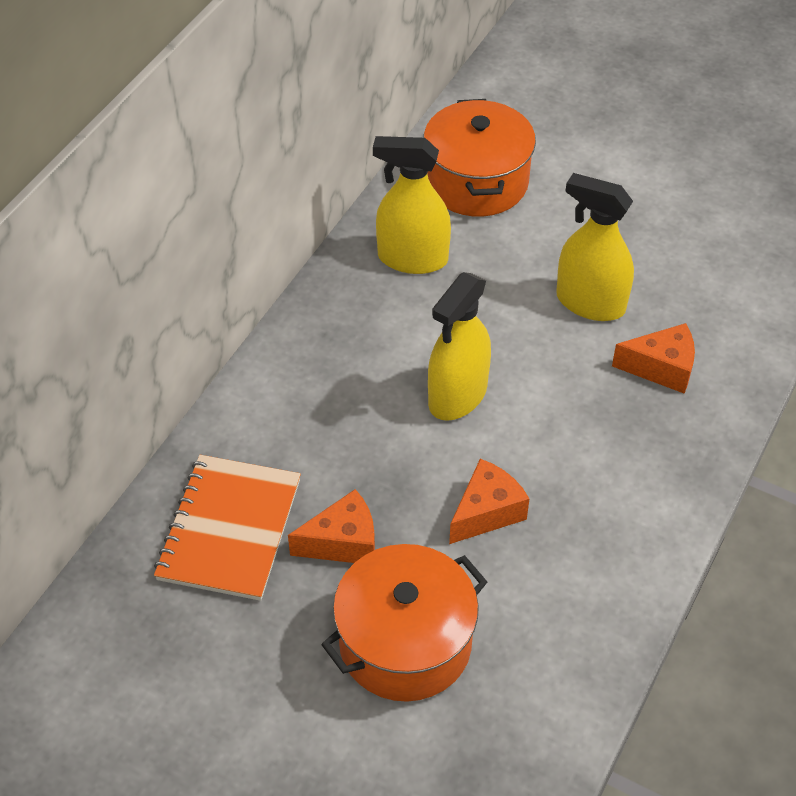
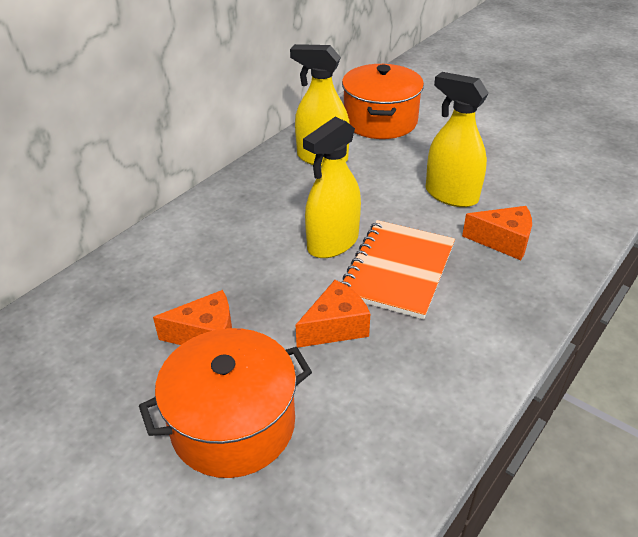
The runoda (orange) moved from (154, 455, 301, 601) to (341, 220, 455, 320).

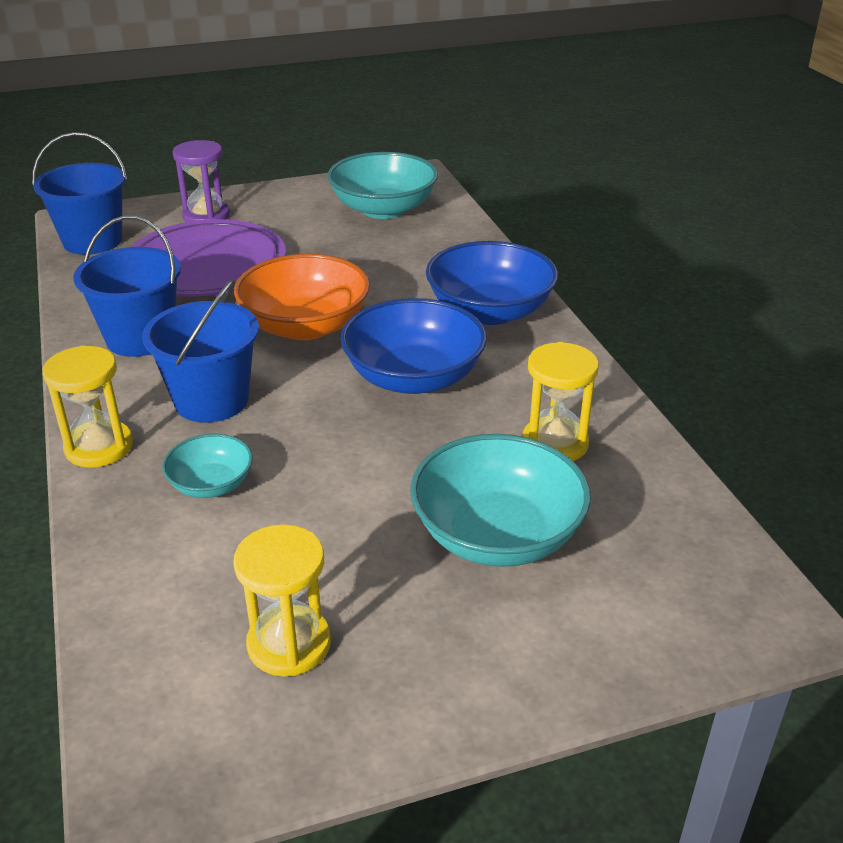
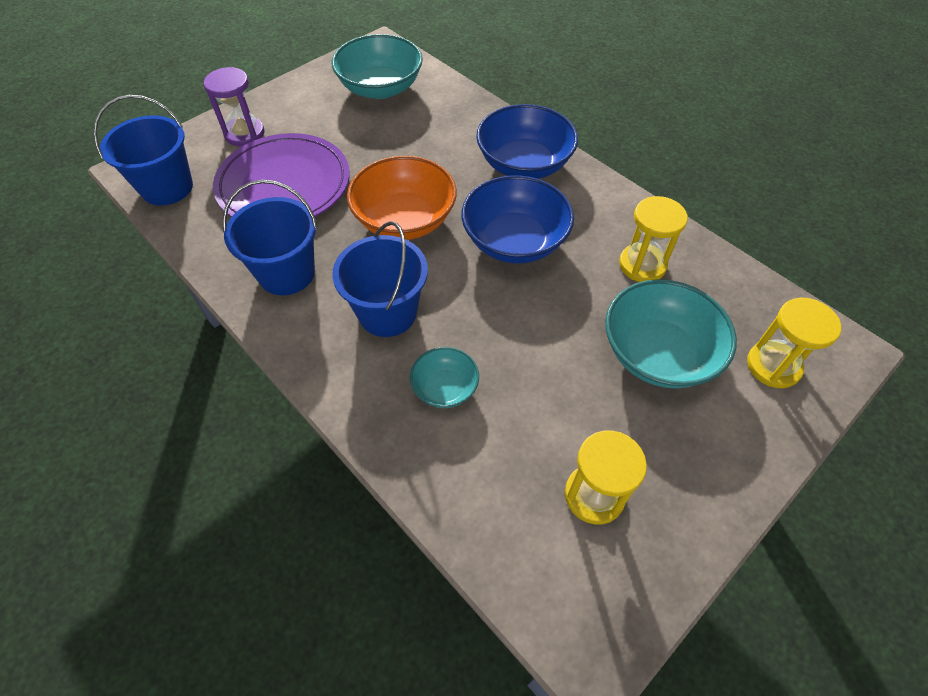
The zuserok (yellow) moved from (43, 345, 133, 467) to (747, 298, 841, 388).

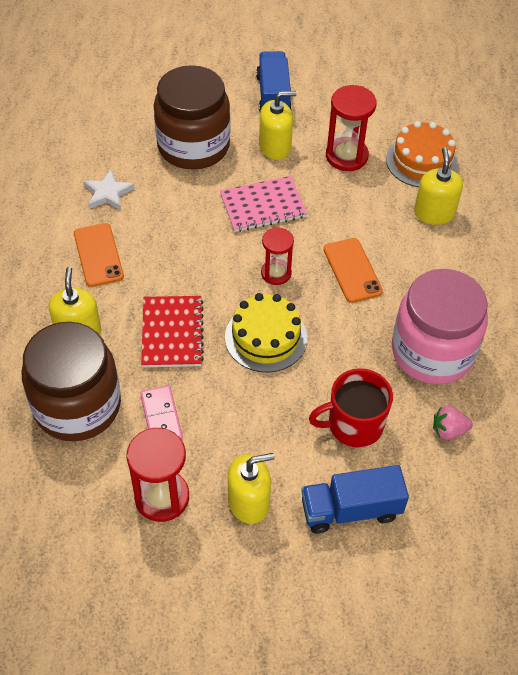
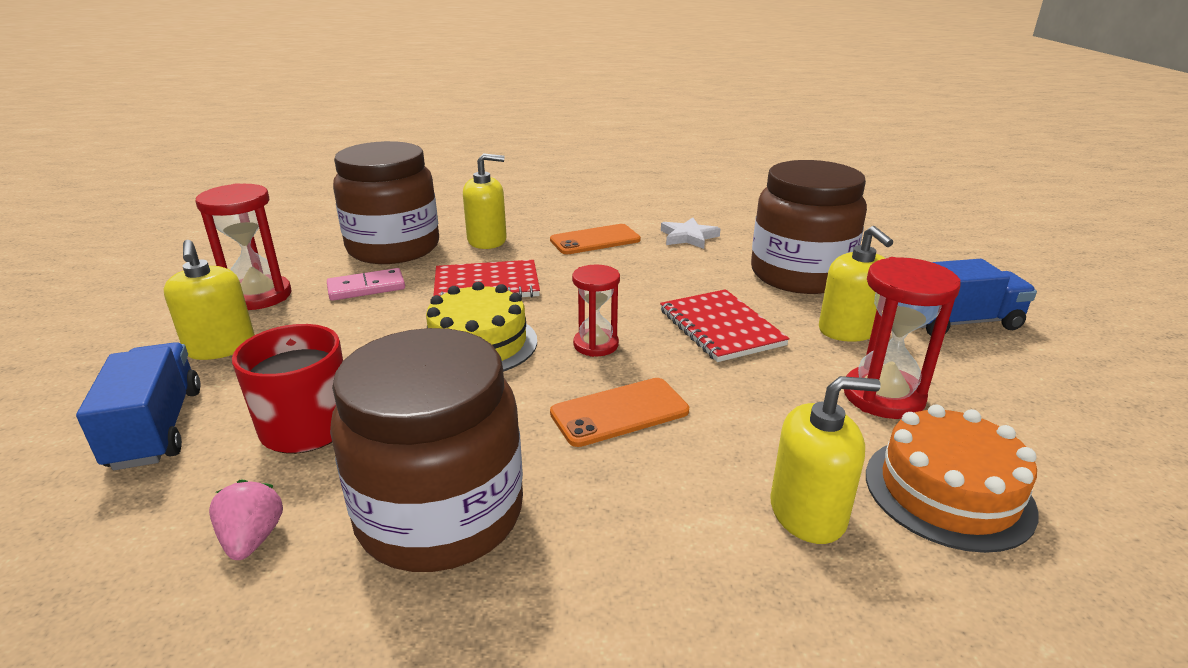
The runoda (pink) at (220, 176, 307, 232) became the runoda (red) at (660, 289, 790, 362).
The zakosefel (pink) at (392, 269, 488, 385) became the zakosefel (brown) at (330, 328, 523, 572).

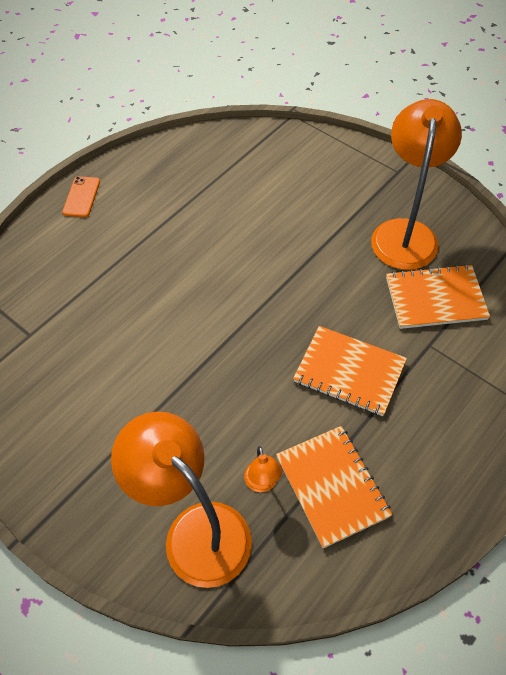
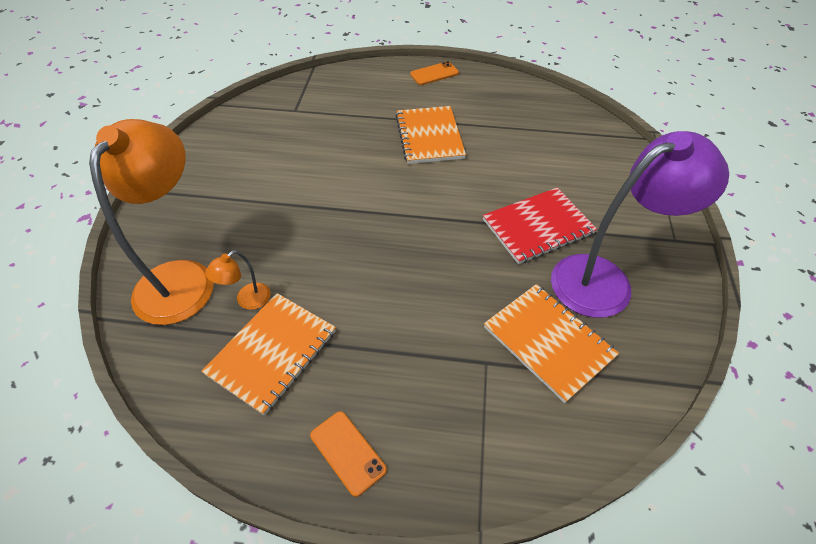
The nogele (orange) at (310, 411, 387, 497) appeared.
The runoda (red) at (483, 187, 597, 264) appeared.
The runoda (orange) moved from (293, 326, 407, 416) to (396, 106, 466, 164).
The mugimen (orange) at (371, 99, 462, 270) became the mugimen (purple) at (551, 131, 729, 318).

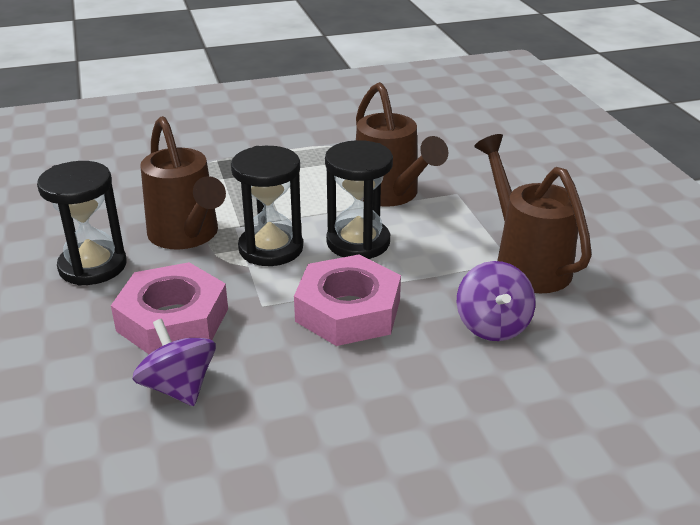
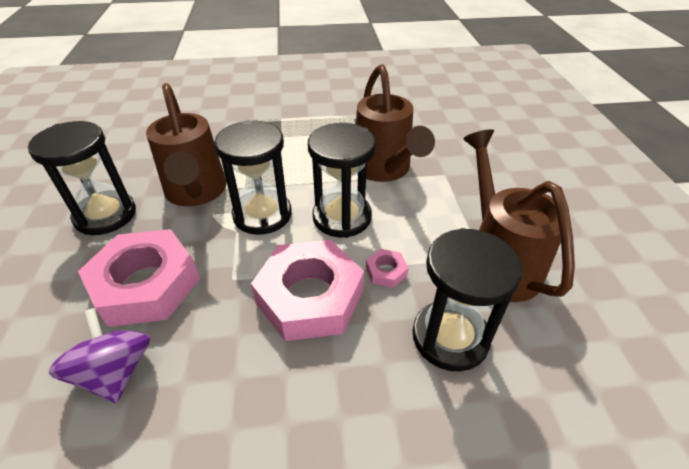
The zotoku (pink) at (366, 249, 408, 288) appeared.
The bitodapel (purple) at (457, 261, 536, 341) was replaced by the zuserok (black) at (413, 228, 522, 371).

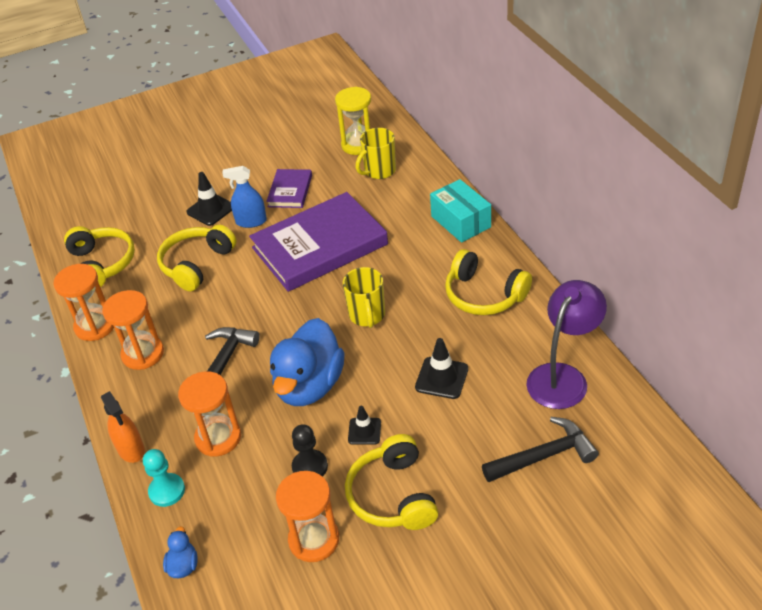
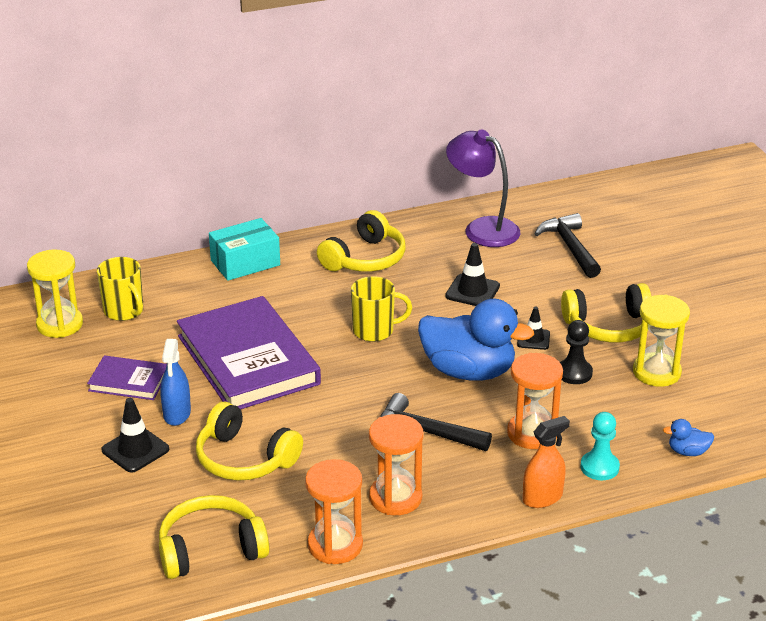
The zuserok (orange) at (276, 471, 339, 562) became the zuserok (yellow) at (633, 295, 690, 387).

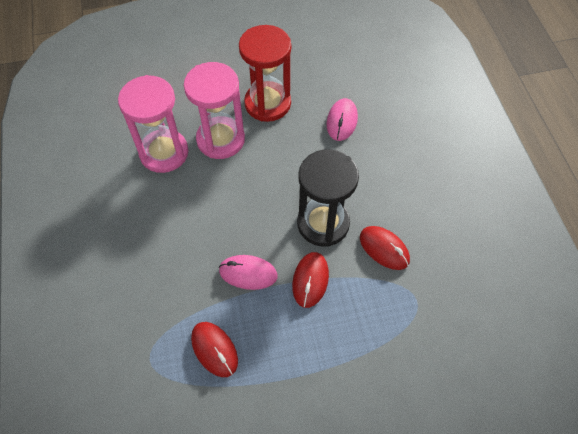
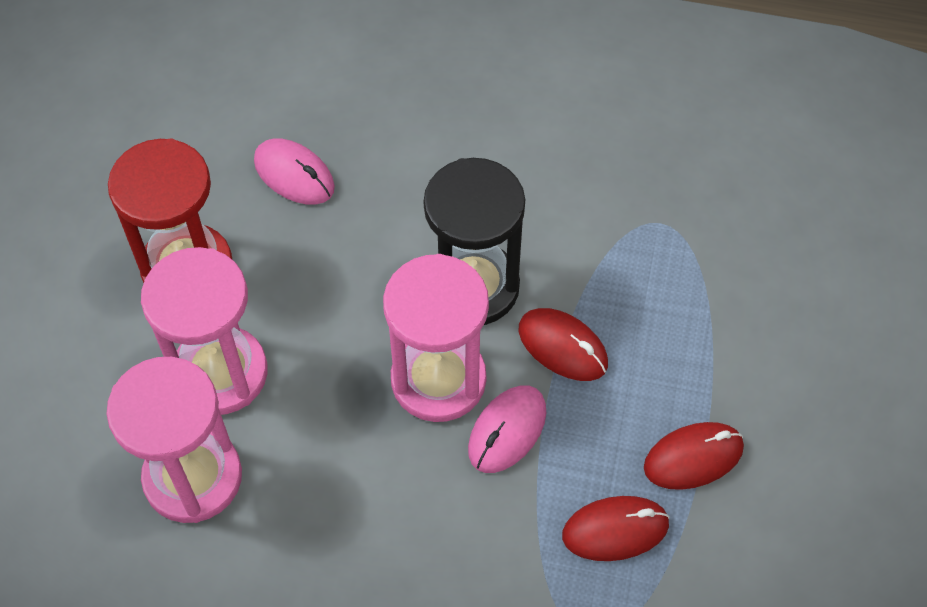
The zuserok (pink) at (383, 254, 489, 422) appeared.
The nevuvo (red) moved from (360, 226, 410, 270) to (644, 422, 744, 490).

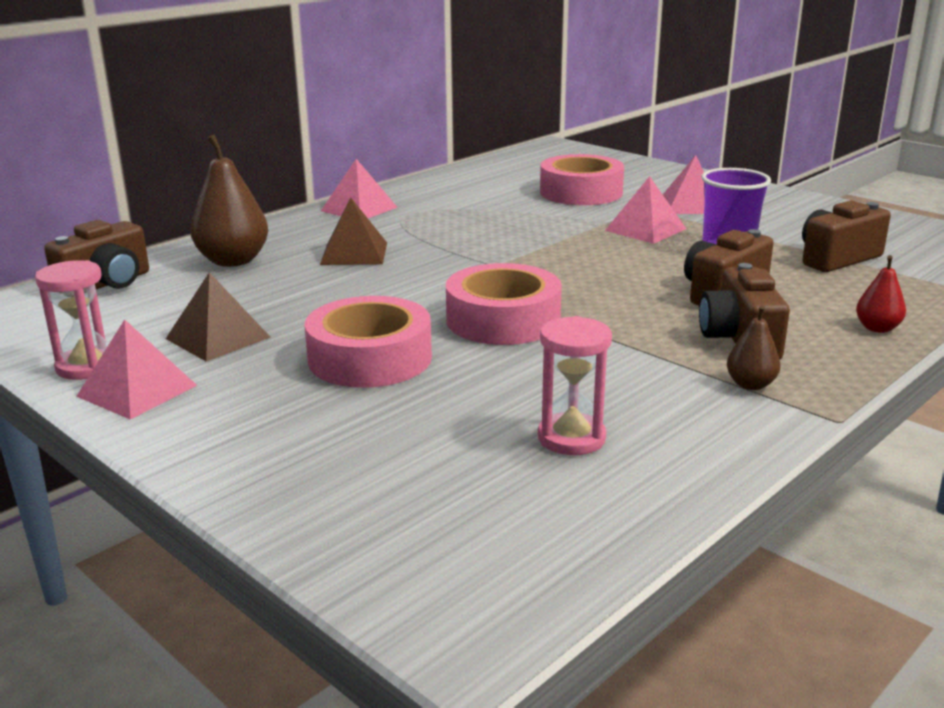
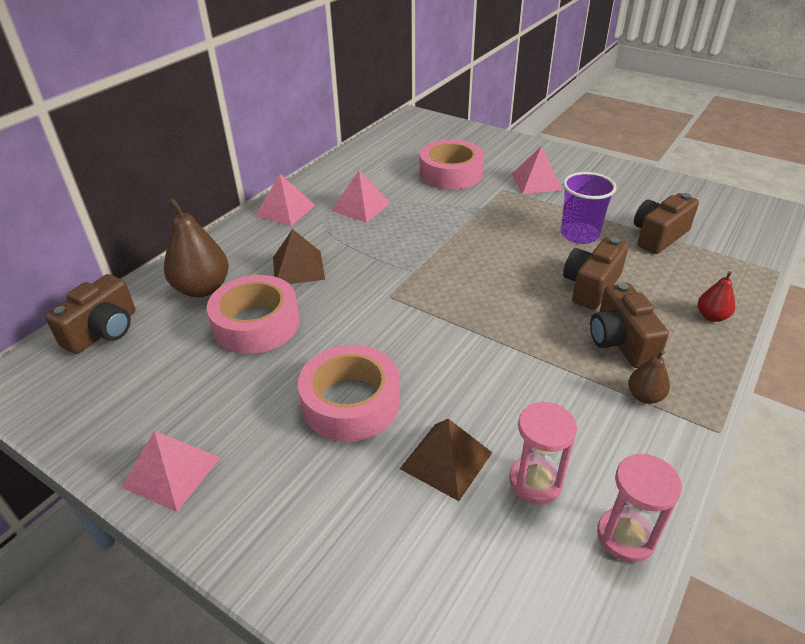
The zuserok (pink) moved from (35, 260, 107, 380) to (597, 454, 682, 562).
The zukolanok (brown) moved from (166, 272, 271, 362) to (400, 419, 492, 501).
The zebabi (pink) moved from (446, 263, 562, 345) to (207, 275, 300, 354).
The zukolanok (pink) moved from (605, 176, 686, 244) to (331, 170, 391, 223).

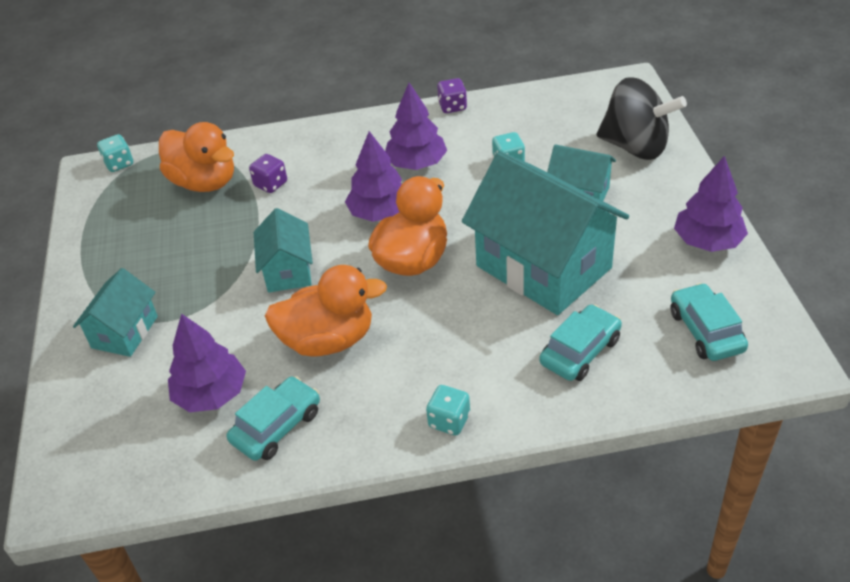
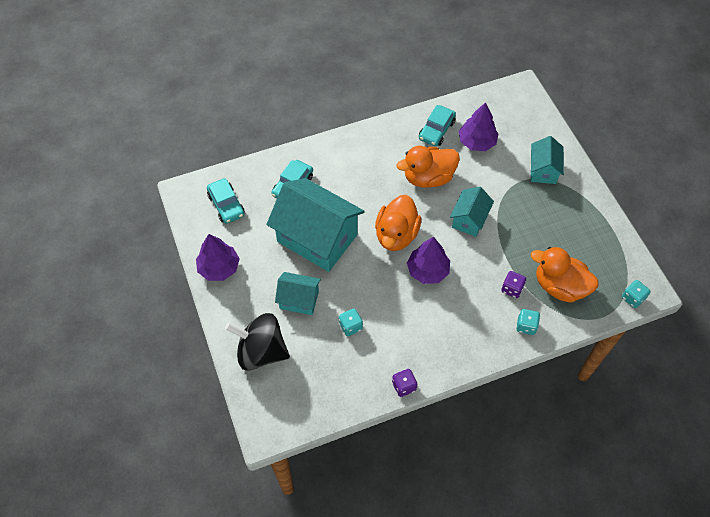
The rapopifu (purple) at (385, 83, 447, 170) disappeared.
The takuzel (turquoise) moved from (426, 385, 470, 435) to (516, 309, 540, 335).
The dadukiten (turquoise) at (254, 208, 313, 293) turned 45 degrees clockwise.

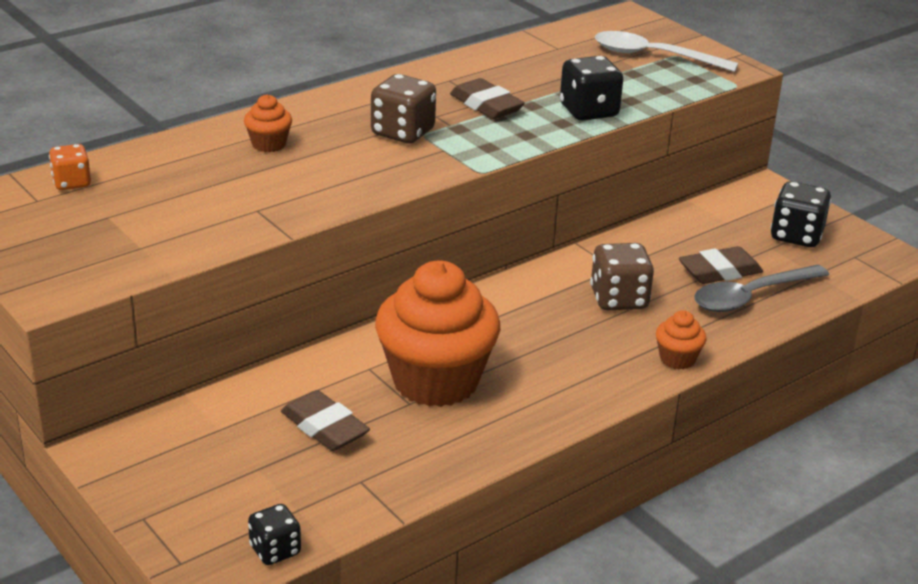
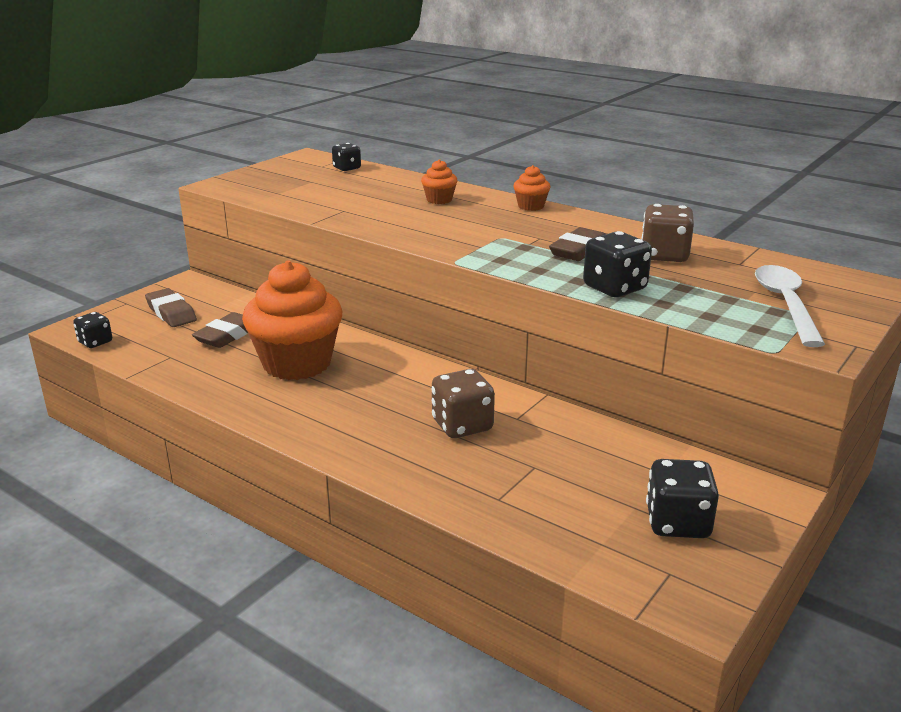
The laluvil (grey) at (694, 265, 829, 312) disappeared.
The takuzel (brown) moved from (371, 74, 436, 143) to (641, 204, 694, 262).
The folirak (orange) moved from (656, 310, 707, 370) to (513, 165, 551, 211).
The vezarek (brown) moved from (679, 246, 763, 284) to (145, 288, 197, 327).
The takuzel (orange) at (49, 144, 91, 190) became the takuzel (black) at (332, 143, 361, 171).

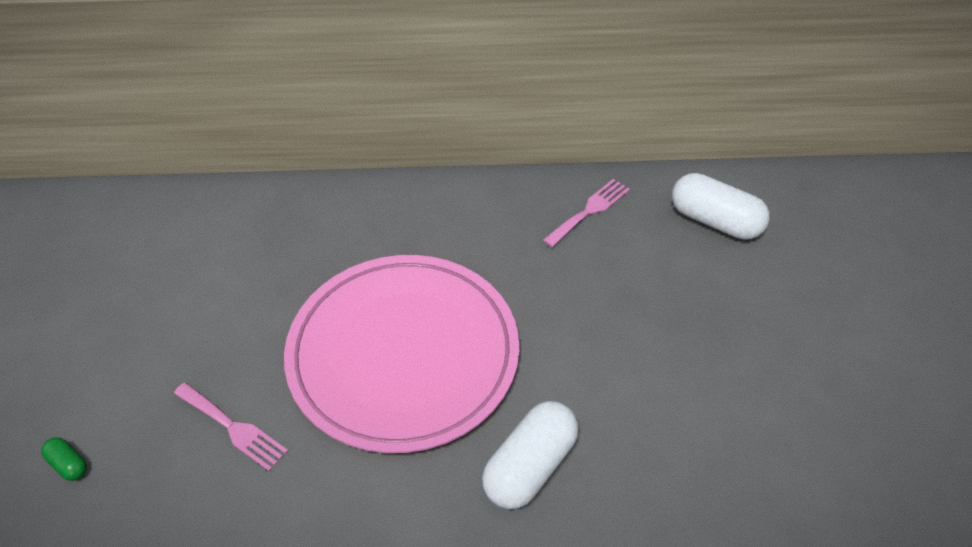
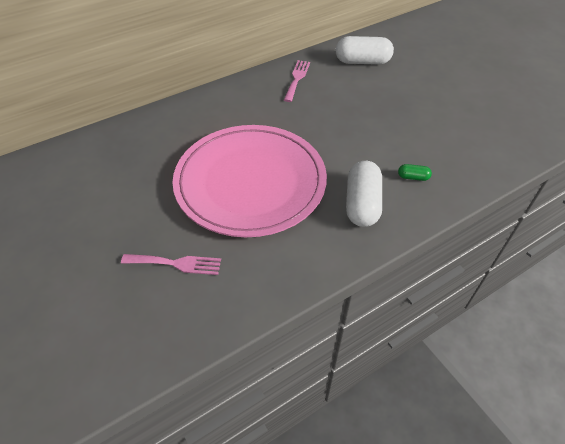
The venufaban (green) moved from (41, 437, 87, 481) to (398, 164, 432, 181).

